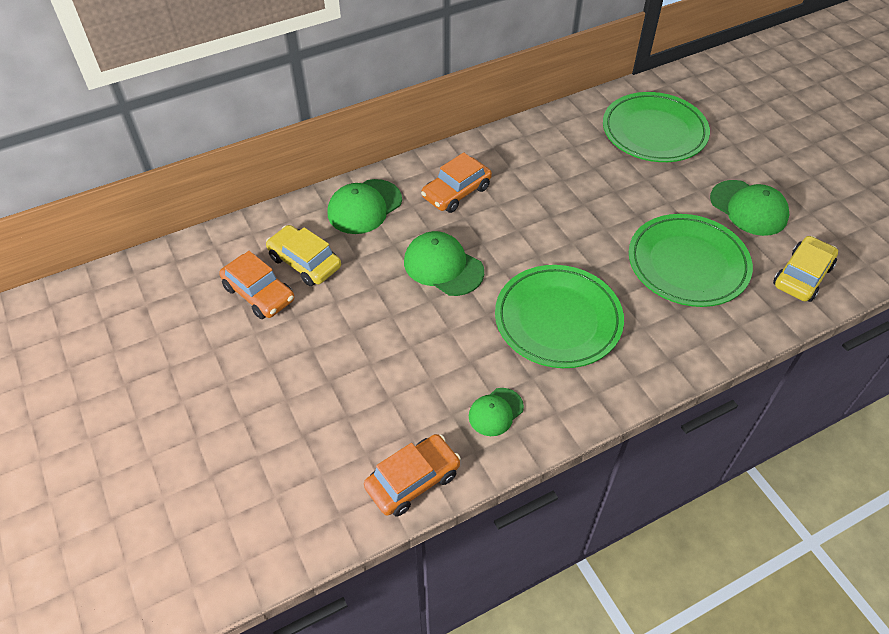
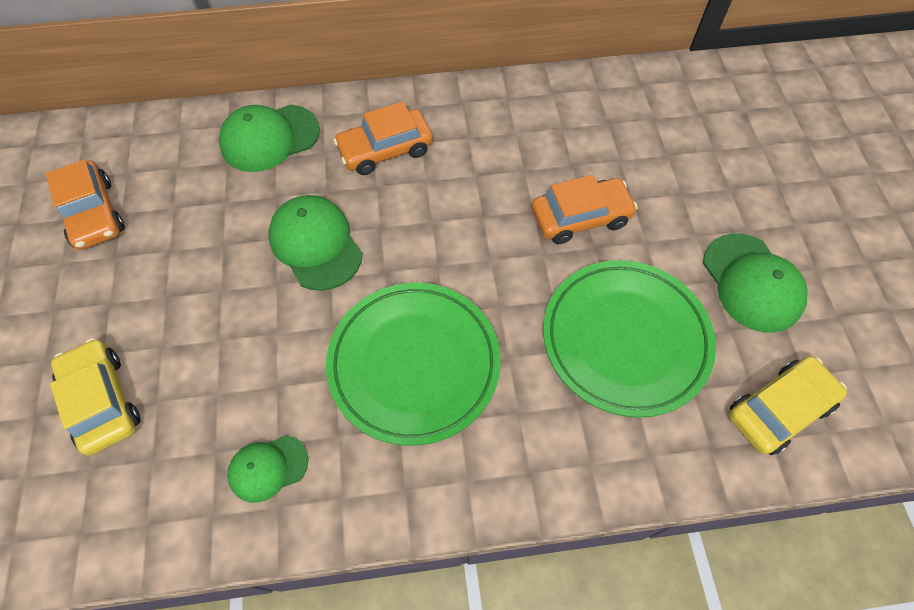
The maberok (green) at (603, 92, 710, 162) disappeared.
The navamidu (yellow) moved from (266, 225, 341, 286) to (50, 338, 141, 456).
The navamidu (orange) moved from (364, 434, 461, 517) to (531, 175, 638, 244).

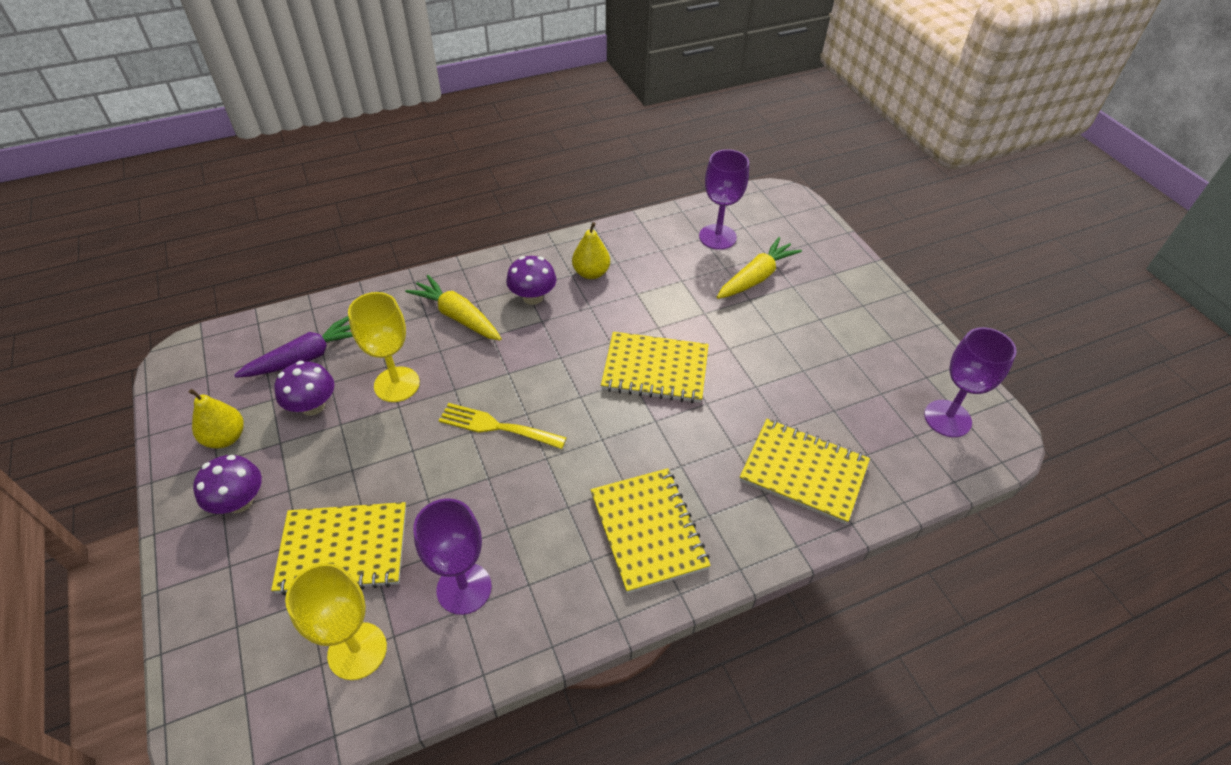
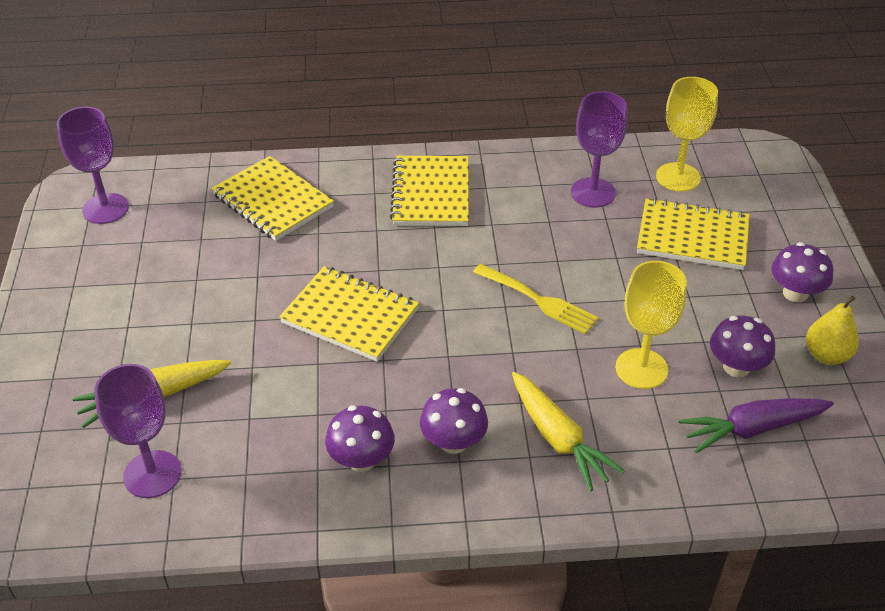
The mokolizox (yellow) at (572, 222, 610, 279) was replaced by the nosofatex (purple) at (325, 405, 395, 472).

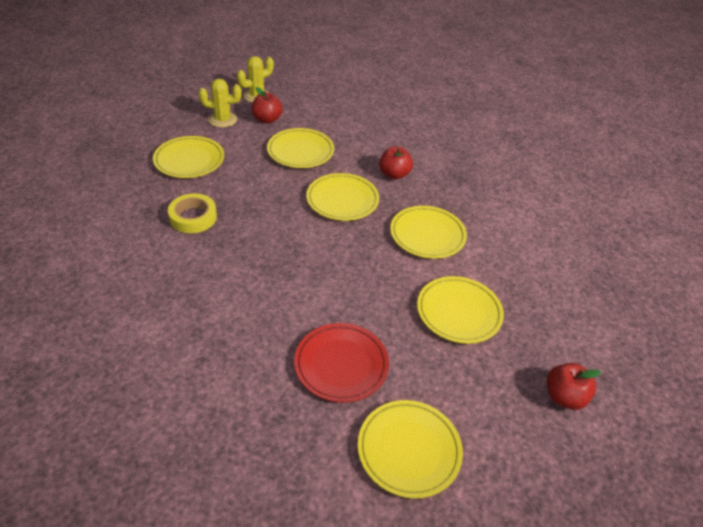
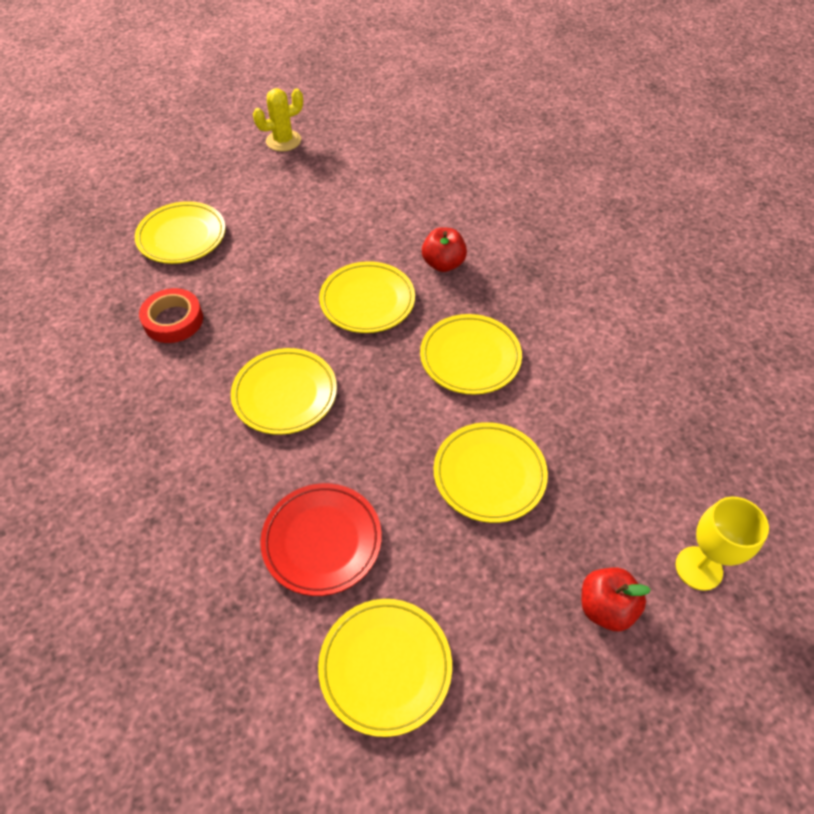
The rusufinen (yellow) at (199, 79, 242, 128) disappeared.
The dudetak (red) at (252, 87, 283, 124) disappeared.
The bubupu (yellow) at (676, 497, 769, 591) appeared.
The maberok (yellow) moved from (267, 128, 334, 168) to (231, 348, 337, 435).
The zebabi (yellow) at (168, 193, 217, 233) became the zebabi (red) at (139, 288, 203, 343).

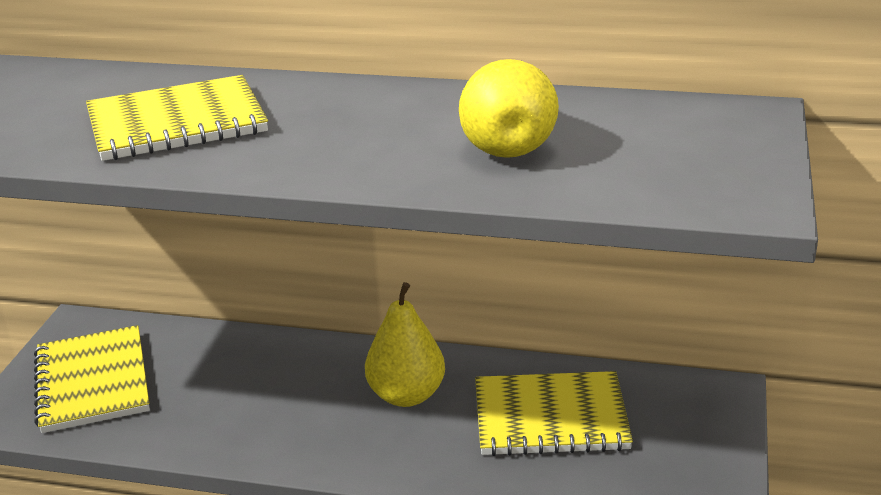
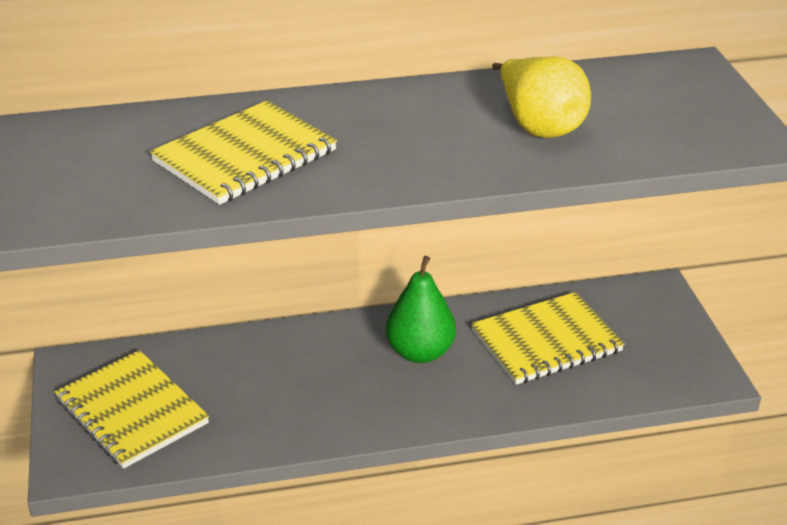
The mokolizox (yellow) at (365, 282, 445, 407) became the mokolizox (green) at (386, 256, 456, 363).

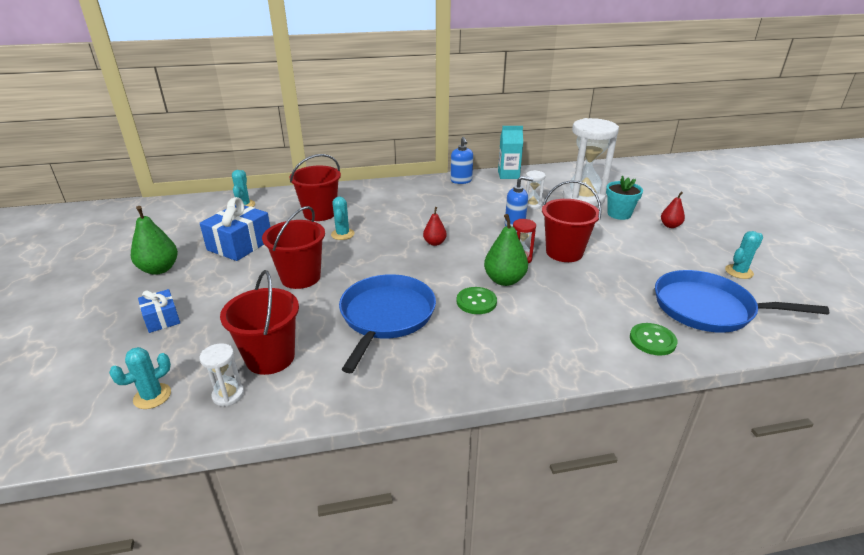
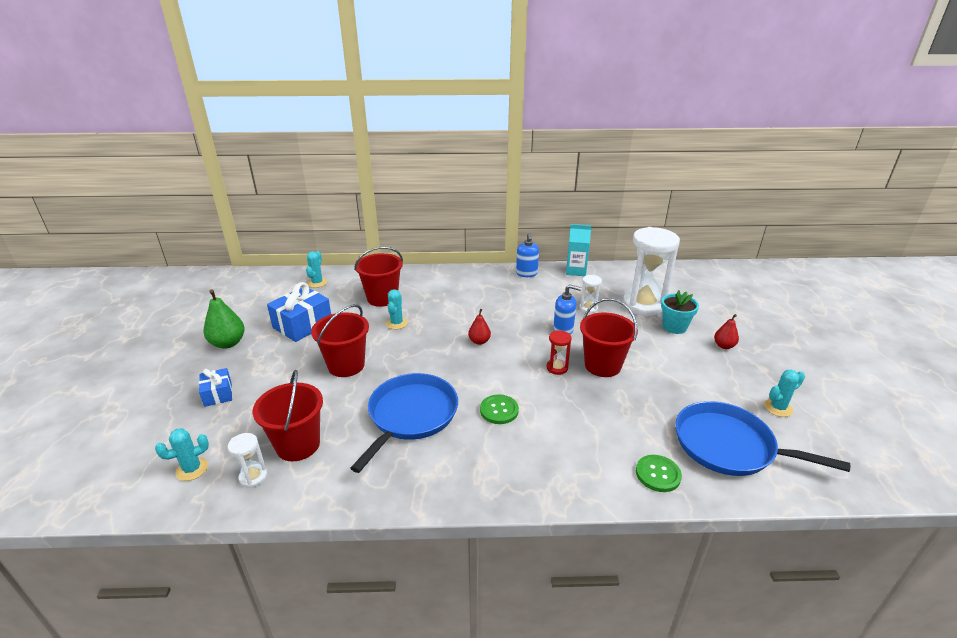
The mokolizox (green) at (484, 214, 528, 286) disappeared.

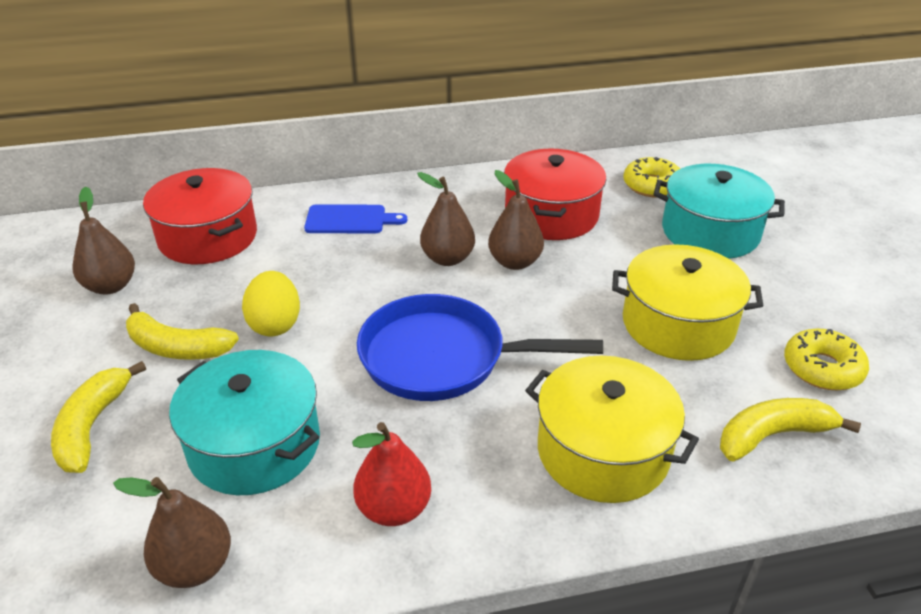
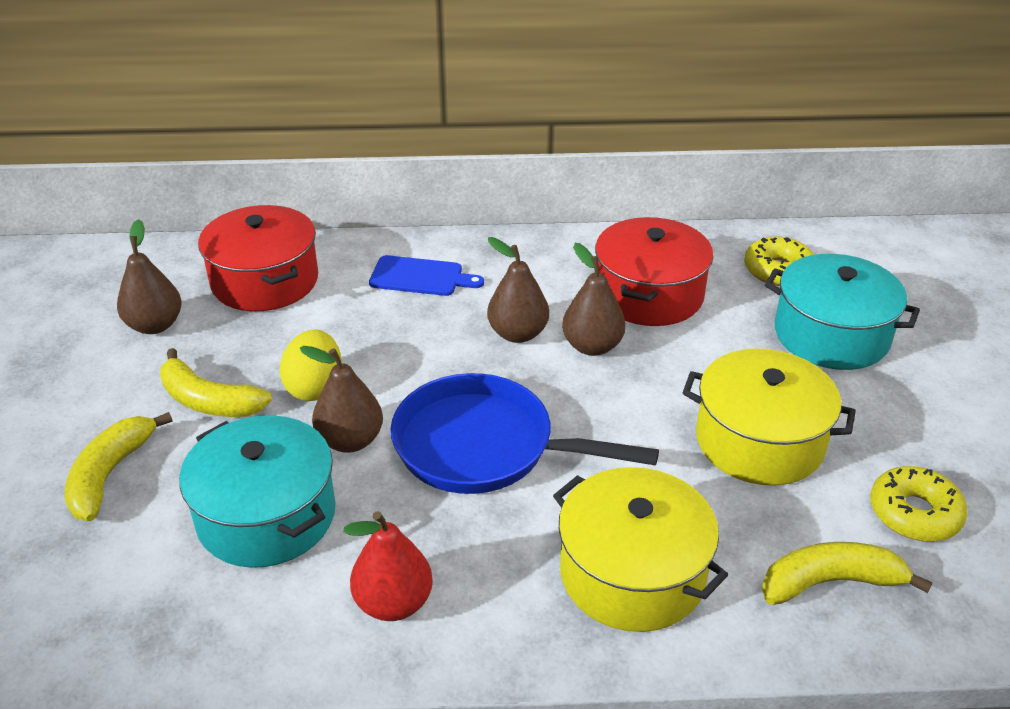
The mokolizox (brown) moved from (113, 477, 231, 588) to (300, 346, 383, 453).

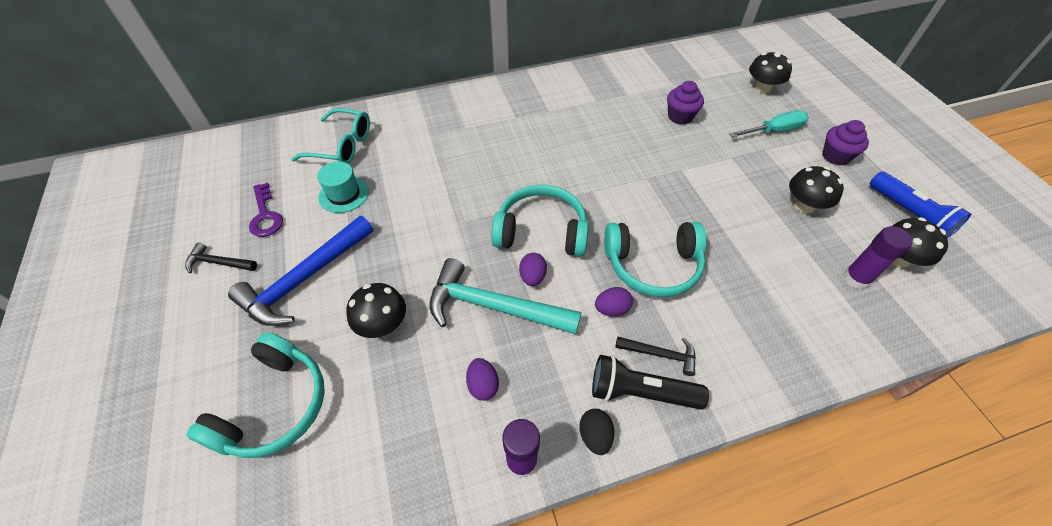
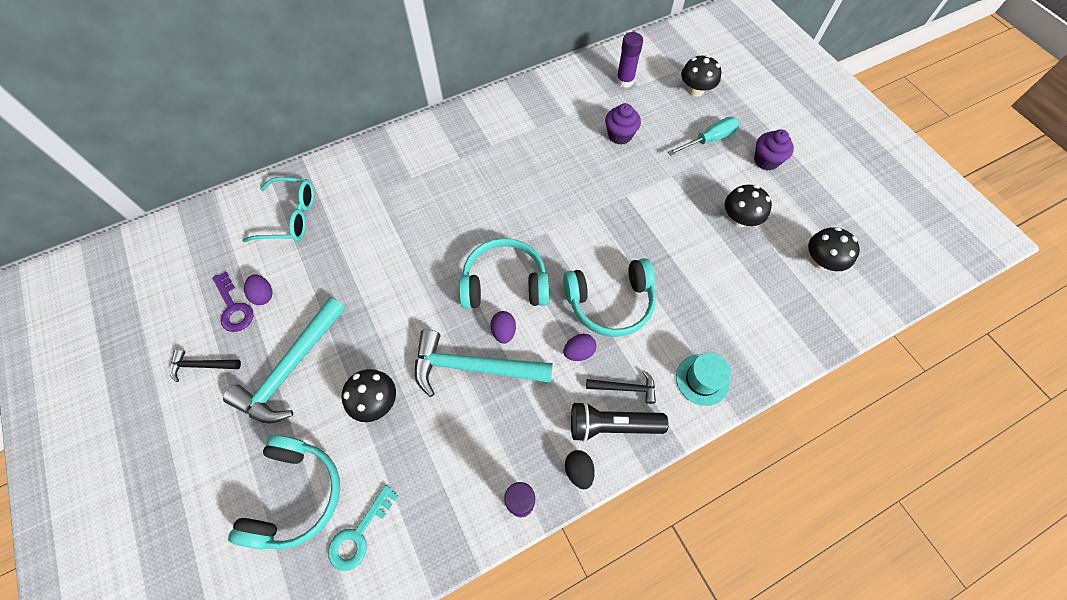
The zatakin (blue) at (870, 172, 971, 238) disappeared.
The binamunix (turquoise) at (328, 485, 398, 571) appeared.
The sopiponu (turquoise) moved from (317, 161, 369, 213) to (676, 353, 731, 406).
The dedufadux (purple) moved from (466, 358, 499, 401) to (244, 274, 273, 305).
The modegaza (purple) moved from (843, 226, 913, 290) to (616, 32, 643, 88).
The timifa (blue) at (228, 216, 373, 326) became the timifa (turquoise) at (223, 297, 345, 424).

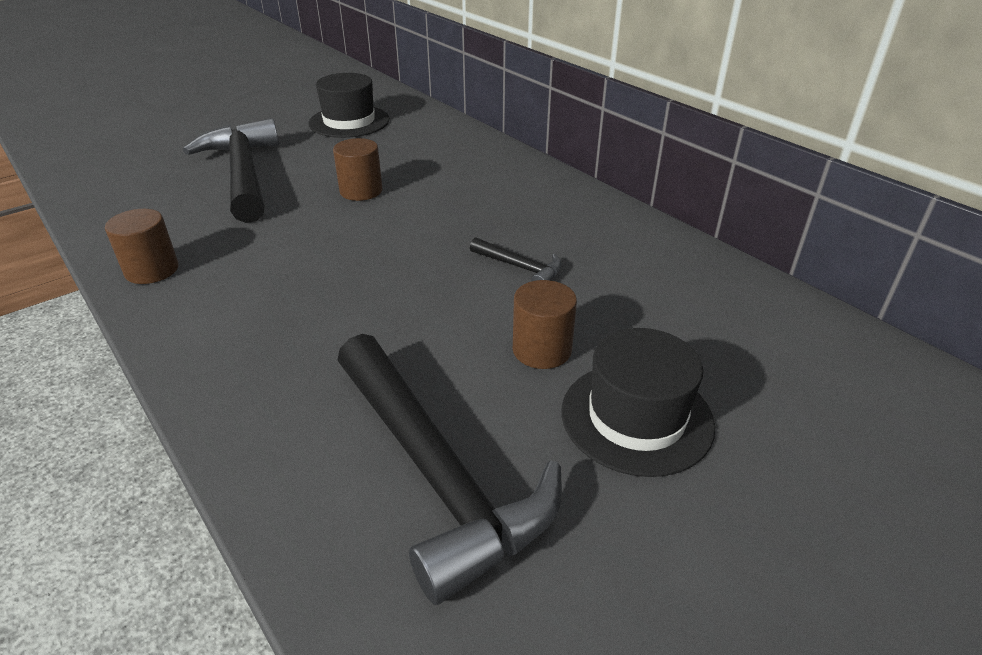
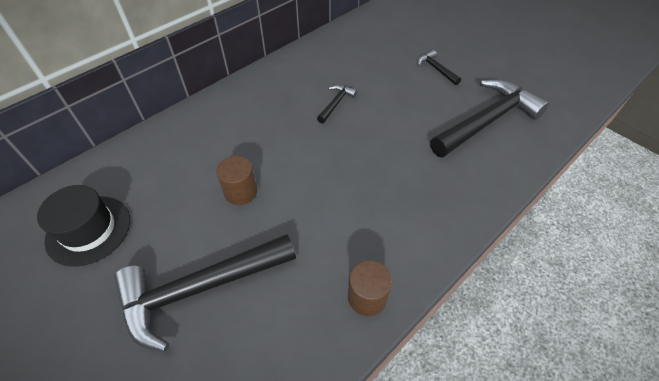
The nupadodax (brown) at (513, 280, 577, 369) disappeared.
The sopiponu (black) at (561, 328, 715, 477) was replaced by the timifa (black) at (417, 50, 461, 85).

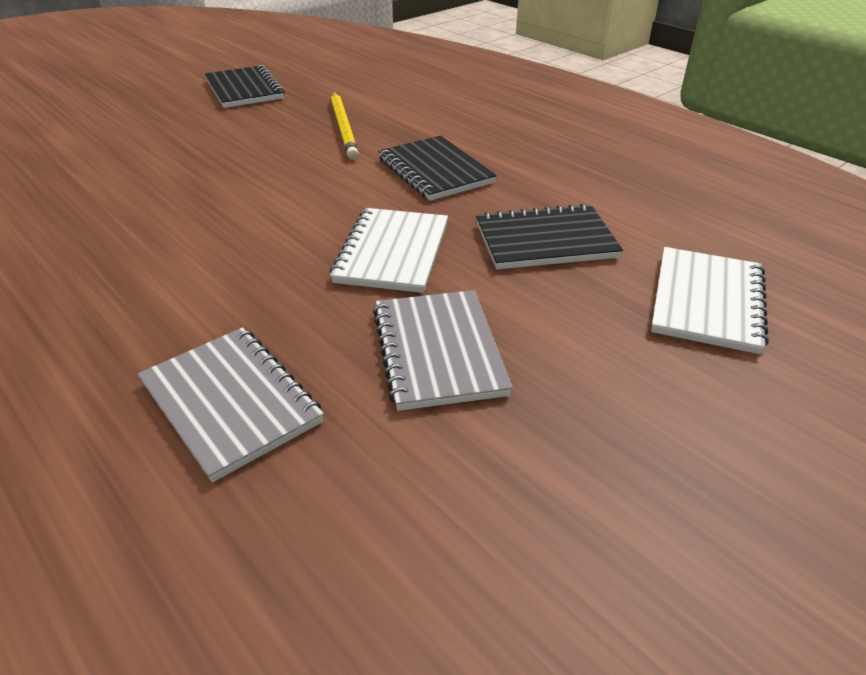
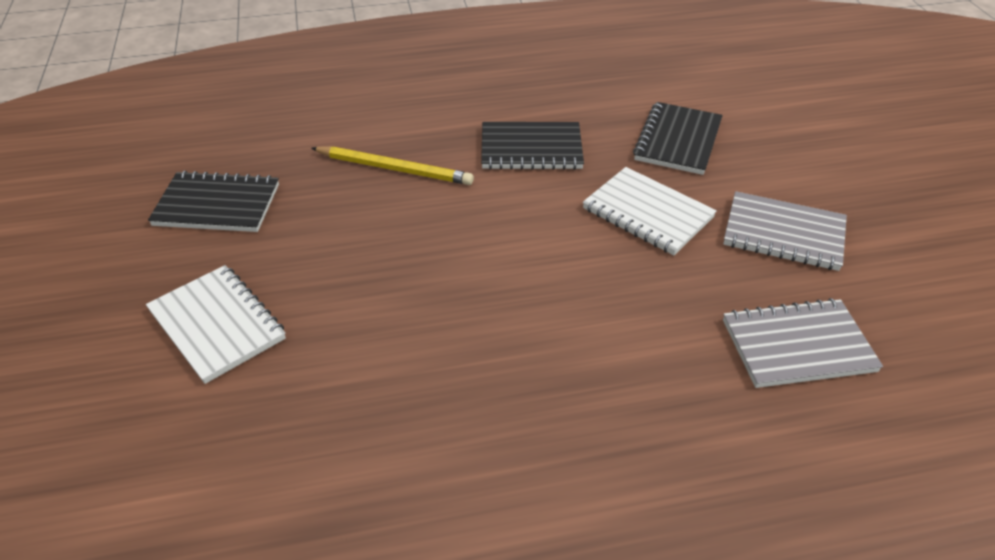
The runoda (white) moved from (651, 247, 769, 354) to (146, 265, 286, 384).

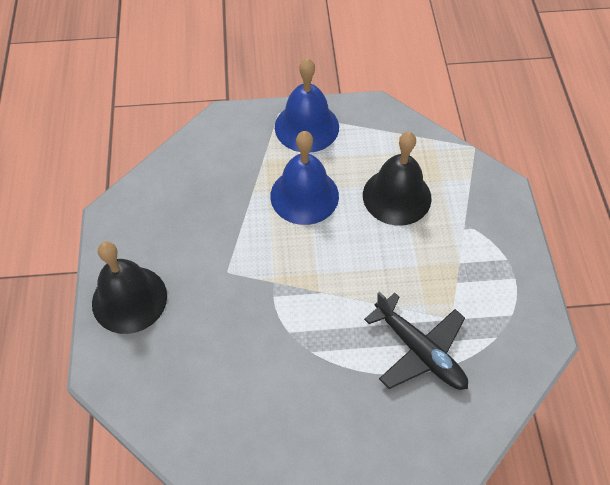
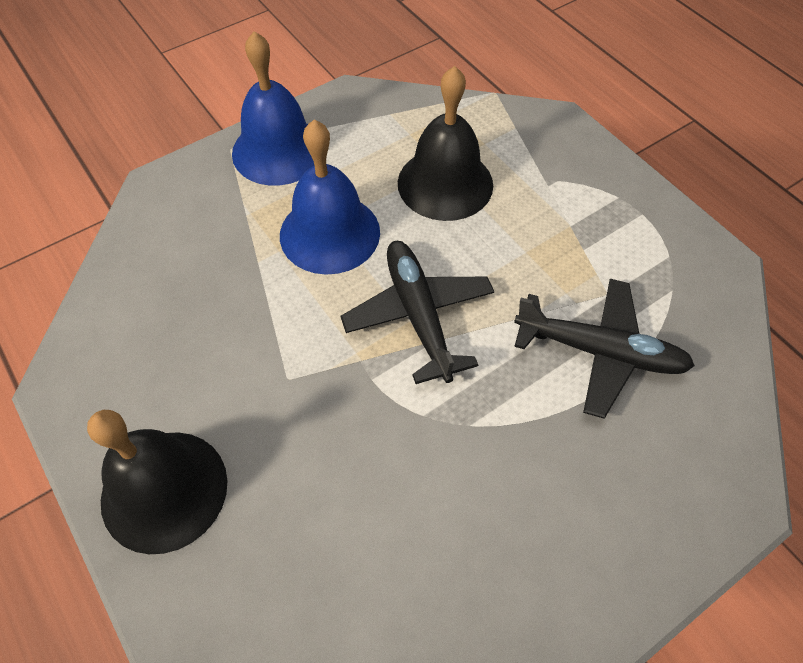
The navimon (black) at (341, 241, 494, 384) appeared.

